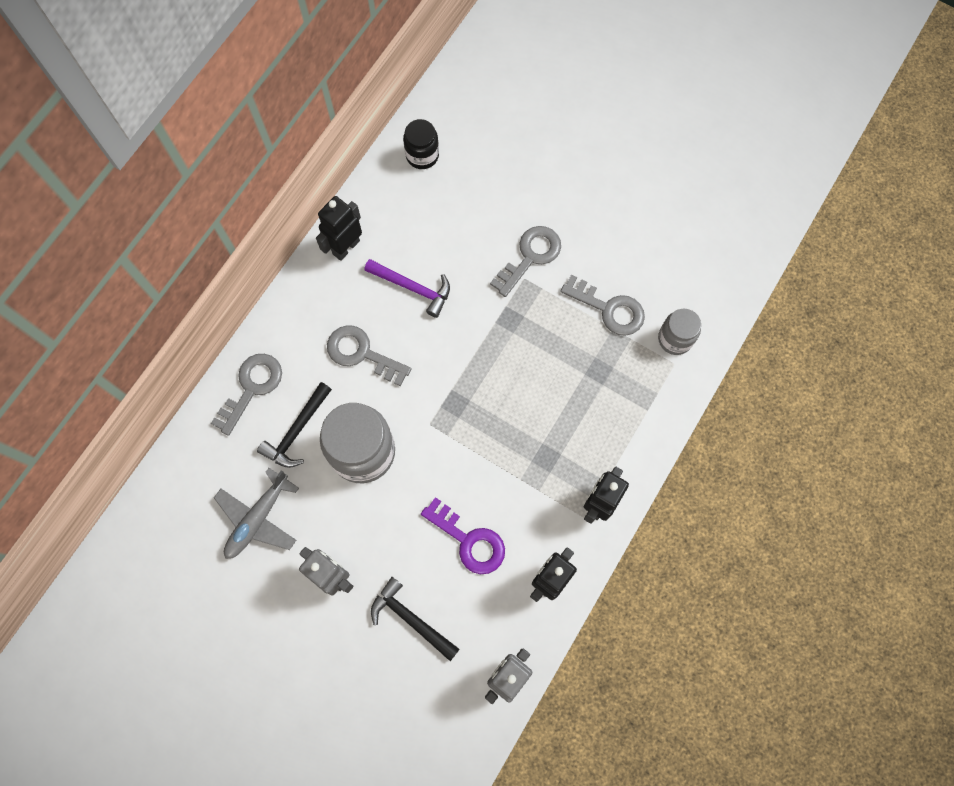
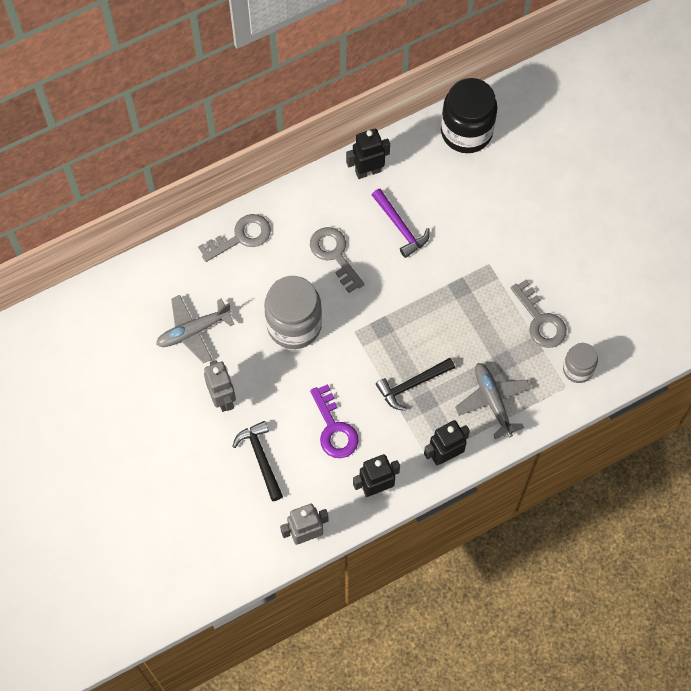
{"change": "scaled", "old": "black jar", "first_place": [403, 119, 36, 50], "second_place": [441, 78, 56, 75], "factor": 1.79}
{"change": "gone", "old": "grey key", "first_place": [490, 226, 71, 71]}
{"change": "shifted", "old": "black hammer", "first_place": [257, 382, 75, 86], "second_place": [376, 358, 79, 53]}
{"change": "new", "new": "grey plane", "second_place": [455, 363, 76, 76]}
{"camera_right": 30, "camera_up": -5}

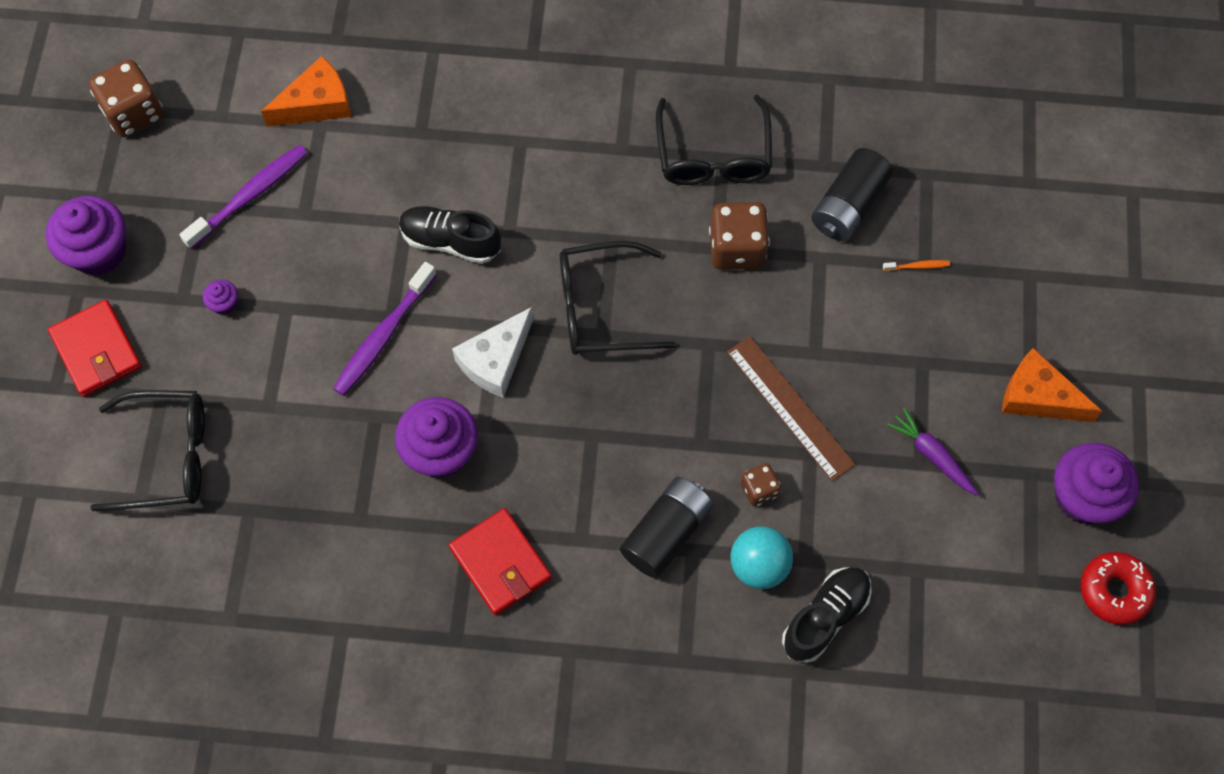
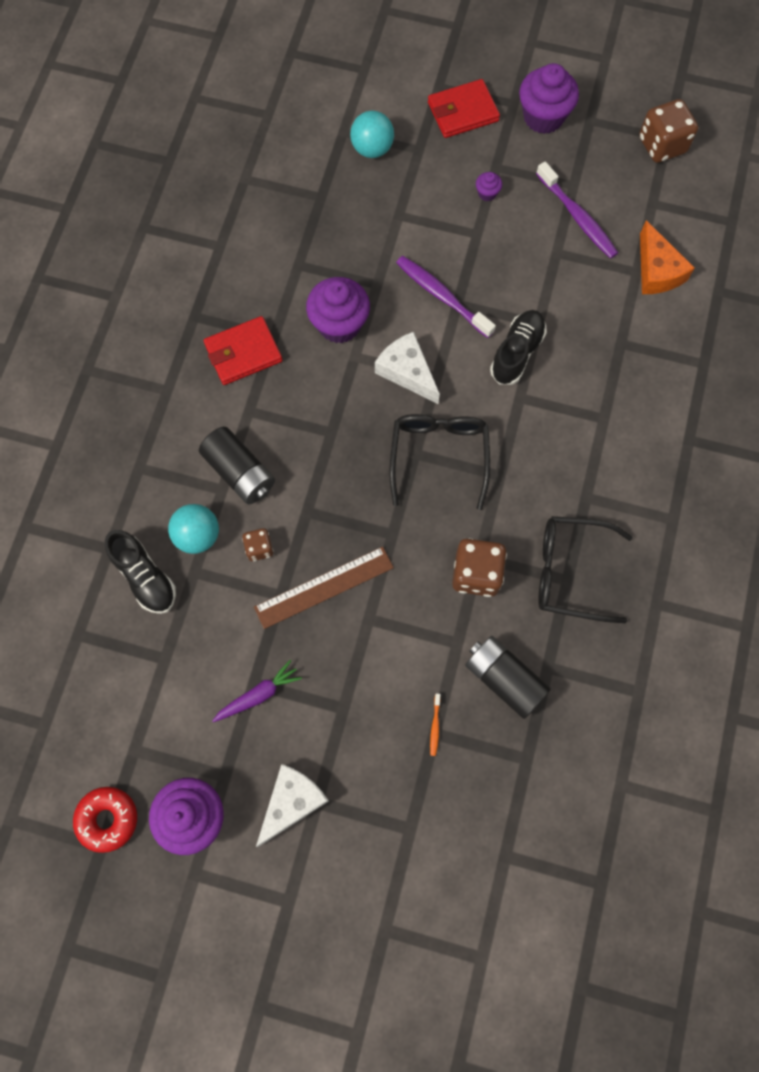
{"change": "repainted", "old": "orange cheese", "new": "white cheese", "first_place": [1002, 348, 100, 74], "second_place": [256, 764, 73, 83]}
{"change": "swapped", "old": "black glasses", "new": "turquoise ball", "first_place": [90, 390, 115, 121], "second_place": [350, 111, 44, 47]}
{"camera_right": 100, "camera_up": 5}

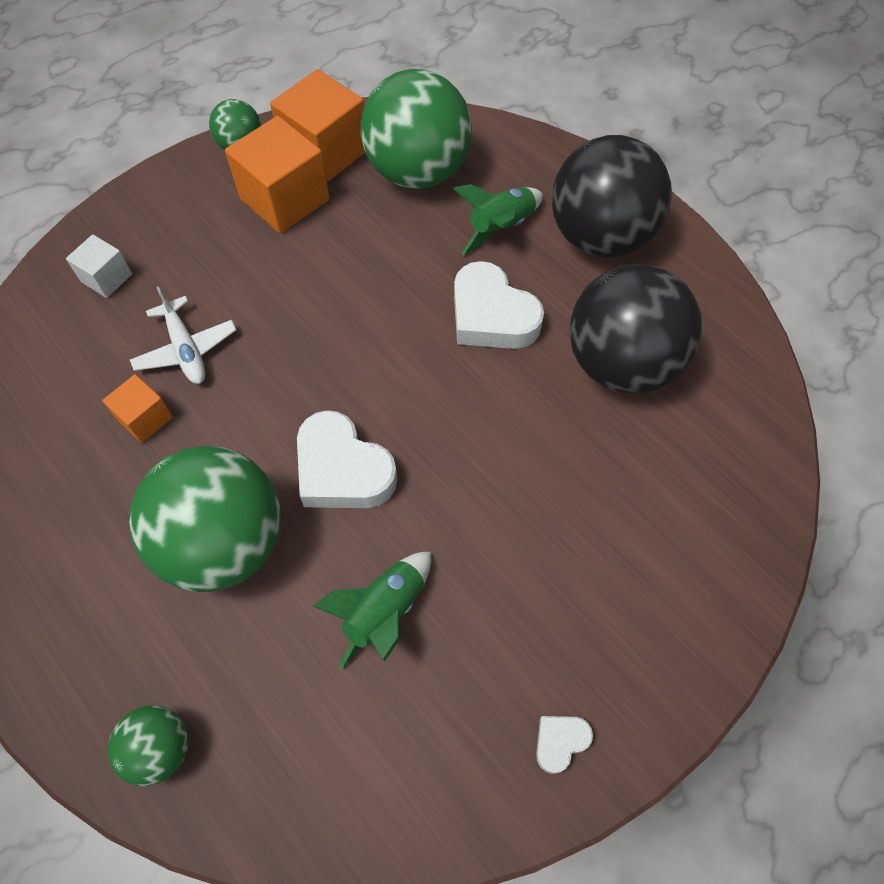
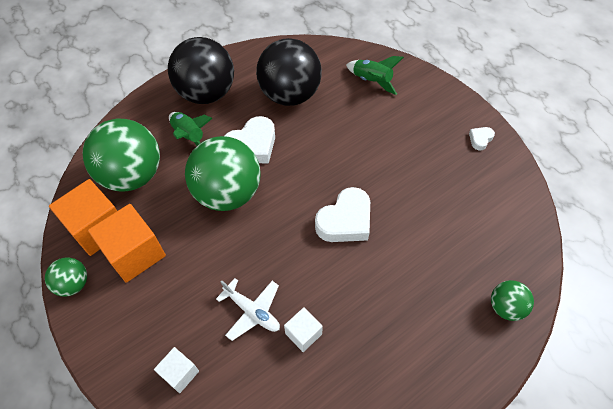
{"change": "rotated", "old": "white plane", "first_place": [130, 286, 106, 98], "second_place": [216, 278, 64, 63], "degrees": 60}
{"change": "repainted", "old": "orange cube", "new": "white cube", "first_place": [102, 374, 71, 69], "second_place": [284, 307, 39, 45]}
{"change": "shifted", "old": "green ball", "first_place": [129, 446, 152, 146], "second_place": [185, 136, 76, 75]}
{"change": "shifted", "old": "green rocket", "first_place": [313, 552, 118, 117], "second_place": [346, 56, 58, 39]}
{"change": "rotated", "old": "white heart", "first_place": [536, 716, 57, 58], "second_place": [469, 127, 26, 24], "degrees": 75}
{"camera_right": -85, "camera_up": -5}

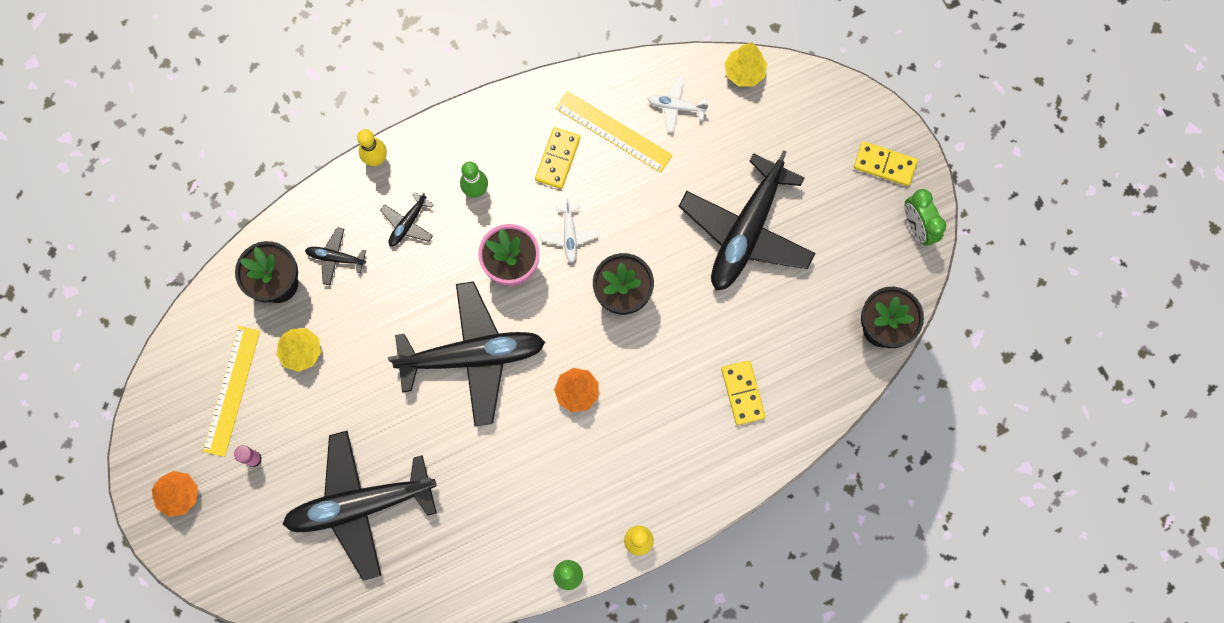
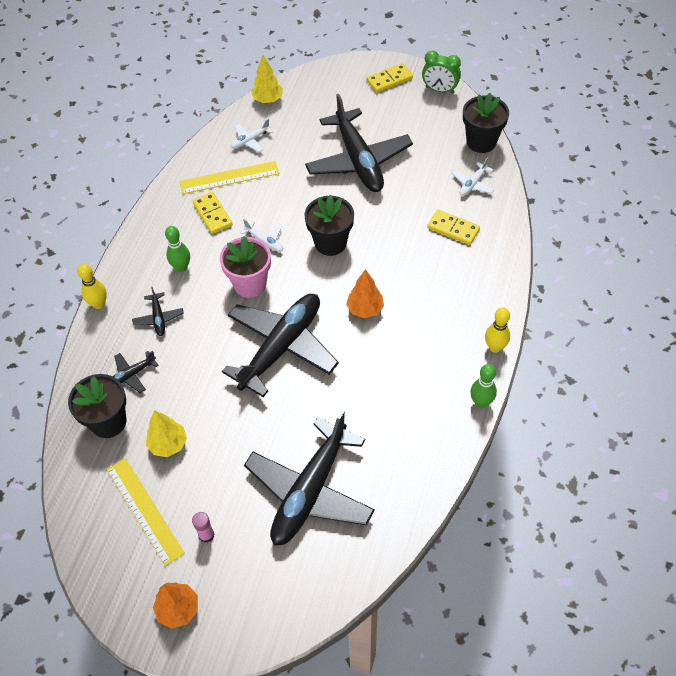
{"change": "new", "new": "white plane", "second_place": [452, 158, 43, 38]}
{"camera_right": -45, "camera_up": -20}

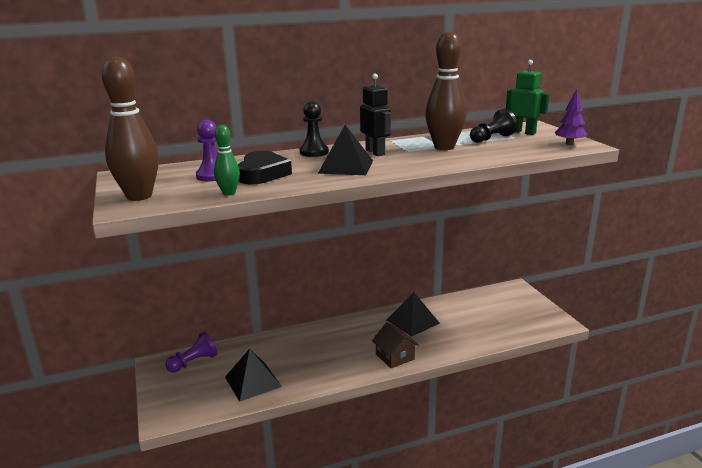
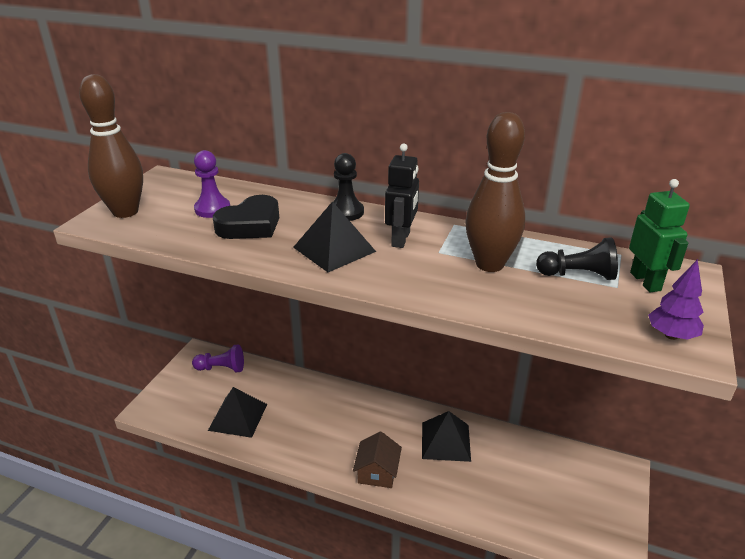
{"change": "gone", "old": "green bowling pin", "first_place": [214, 125, 26, 71]}
{"camera_right": 40, "camera_up": 10}

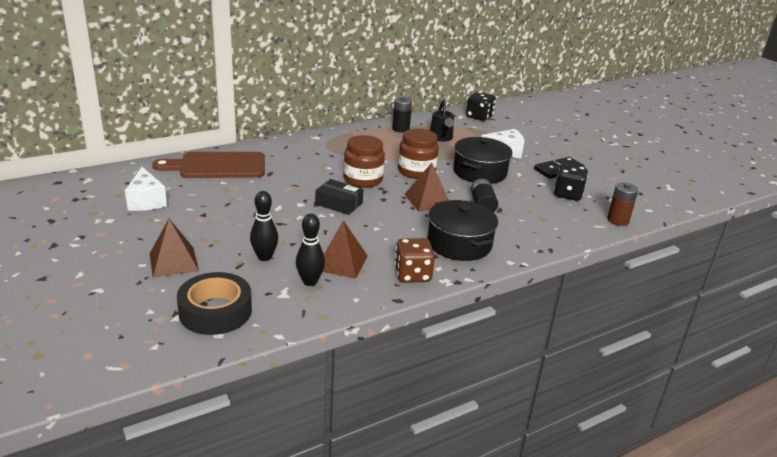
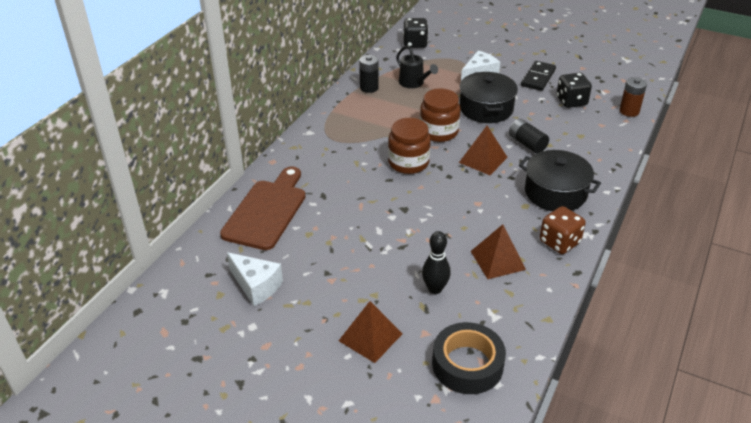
{"change": "rotated", "old": "brown cutting board", "first_place": [152, 152, 113, 26], "second_place": [220, 166, 86, 84], "degrees": 150}
{"change": "gone", "old": "black box", "first_place": [315, 179, 49, 36]}
{"change": "gone", "old": "black bowling pin", "first_place": [296, 214, 29, 72]}
{"camera_right": -30, "camera_up": 10}

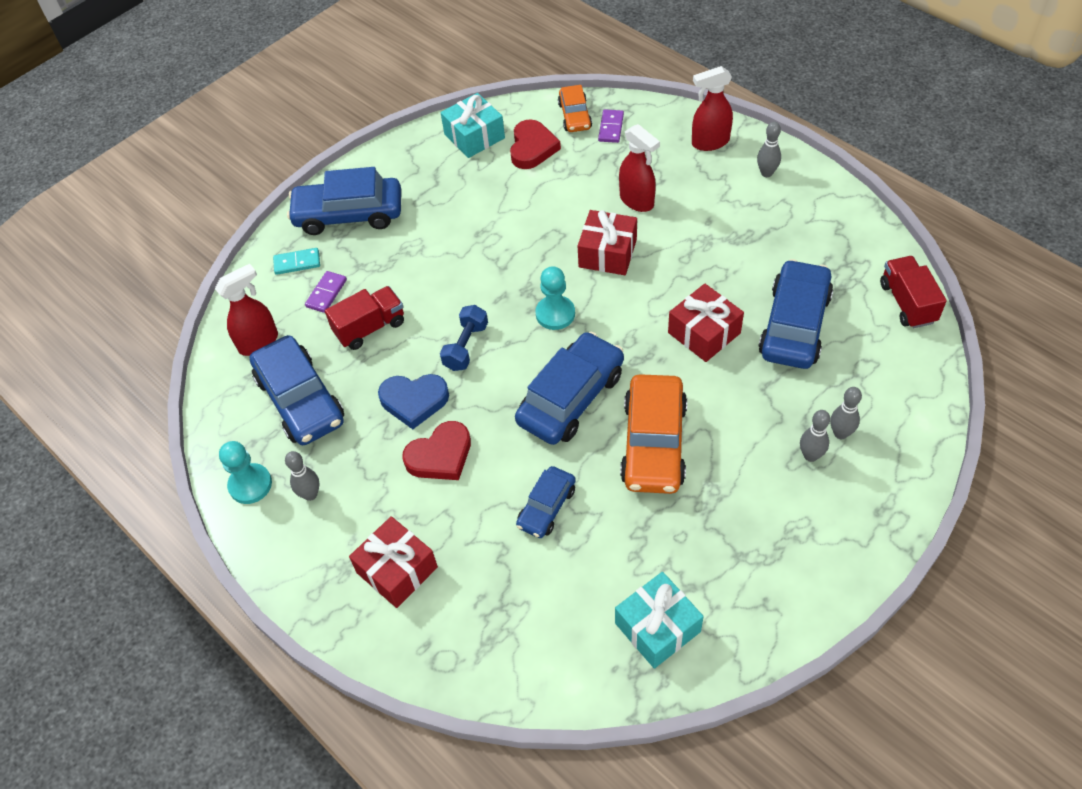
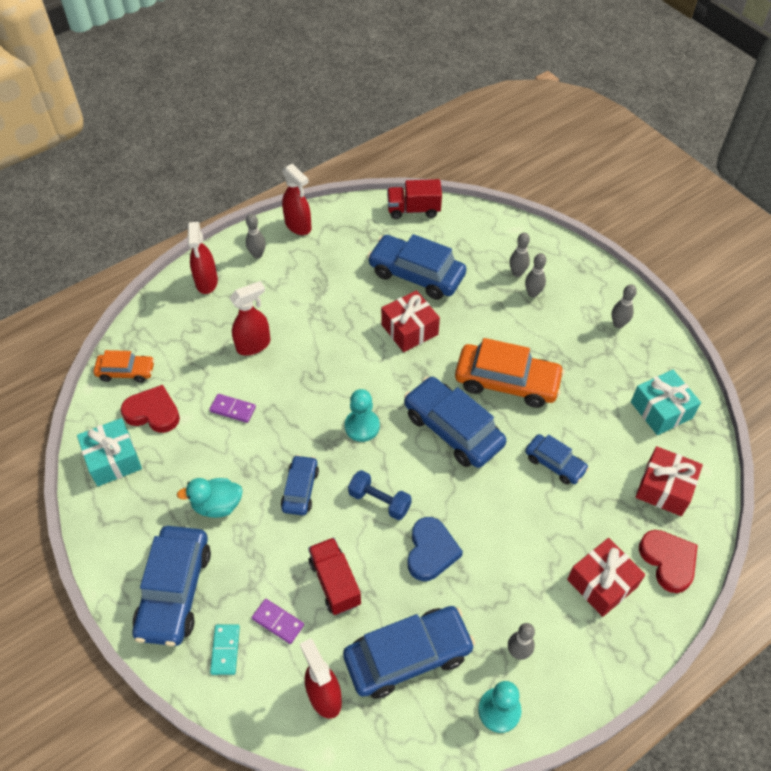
{"change": "shifted", "old": "purple domino", "first_place": [598, 110, 26, 33], "second_place": [209, 394, 47, 29]}
{"change": "shifted", "old": "red gift", "first_place": [578, 210, 59, 65], "second_place": [635, 446, 68, 70]}
{"change": "shifted", "old": "red heart", "first_place": [402, 421, 69, 59], "second_place": [639, 530, 59, 63]}
{"change": "new", "new": "red spray bottle", "second_place": [282, 164, 30, 71]}
{"change": "new", "new": "grey bowling pin", "second_place": [612, 284, 25, 44]}
{"change": "new", "new": "blue car", "second_place": [281, 455, 38, 61]}
{"change": "new", "new": "turquoise duck", "second_place": [177, 478, 66, 40]}
{"camera_right": -85, "camera_up": 0}

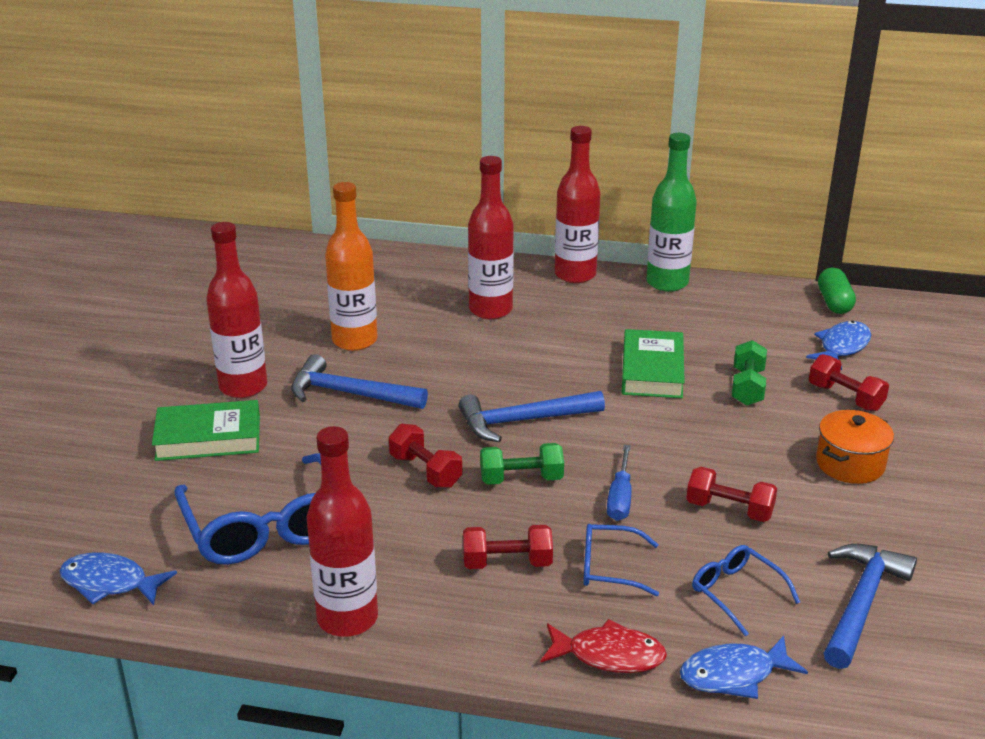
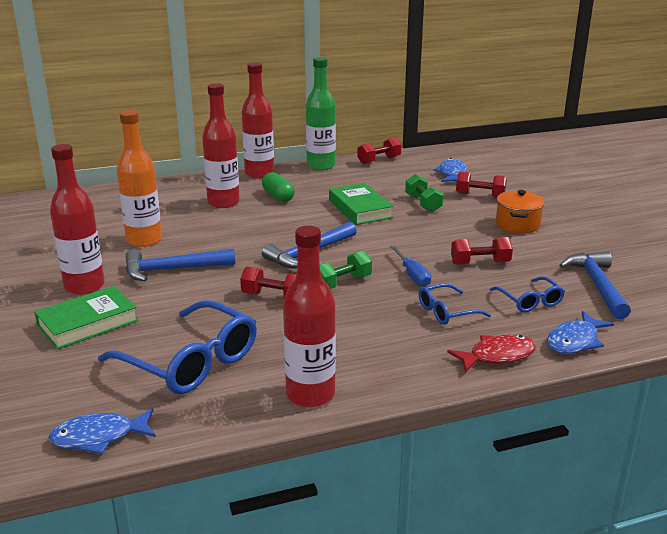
{"change": "shifted", "old": "green capsule", "first_place": [818, 268, 38, 46], "second_place": [262, 172, 33, 30]}
{"change": "shifted", "old": "red dumbbell", "first_place": [463, 525, 90, 44], "second_place": [357, 137, 44, 27]}
{"change": "rotated", "old": "blue glasses", "first_place": [692, 545, 108, 92], "second_place": [490, 276, 75, 36], "degrees": -135}
{"camera_right": -30, "camera_up": -5}

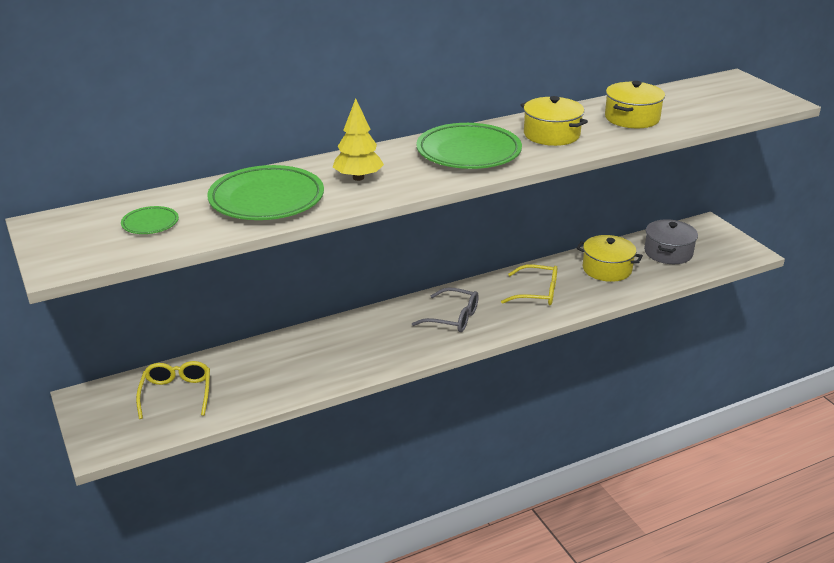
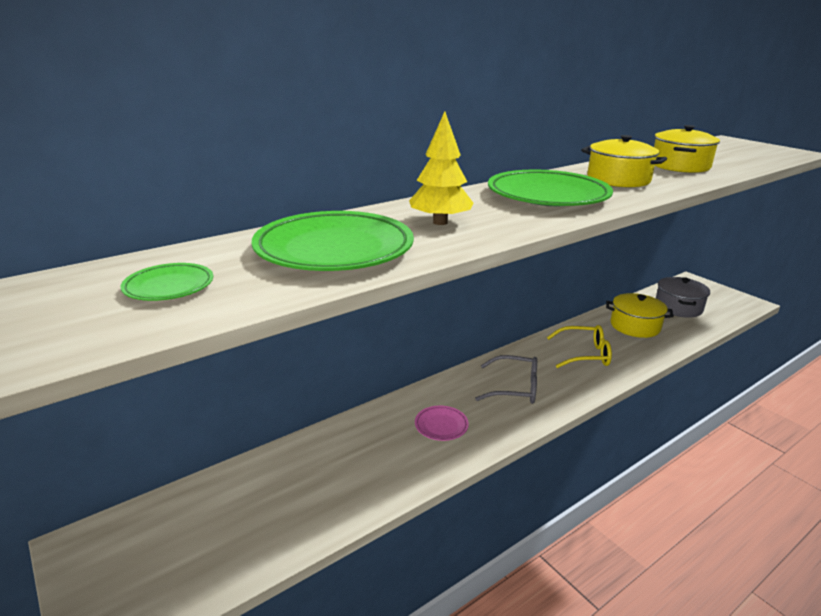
{"change": "gone", "old": "yellow glasses", "first_place": [136, 361, 74, 58]}
{"change": "new", "new": "pink plate", "second_place": [415, 406, 54, 35]}
{"camera_right": -10, "camera_up": -5}

